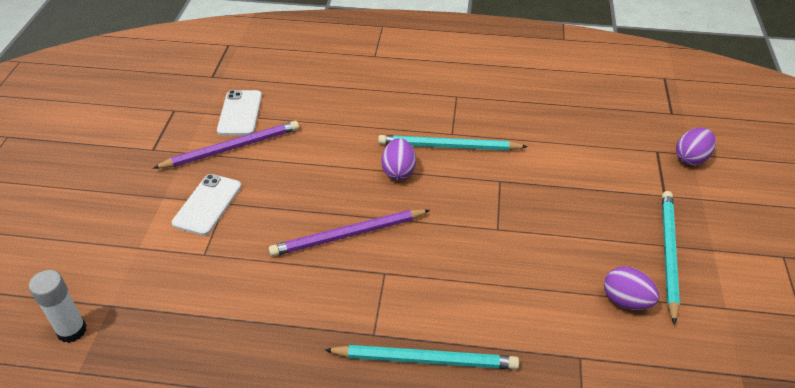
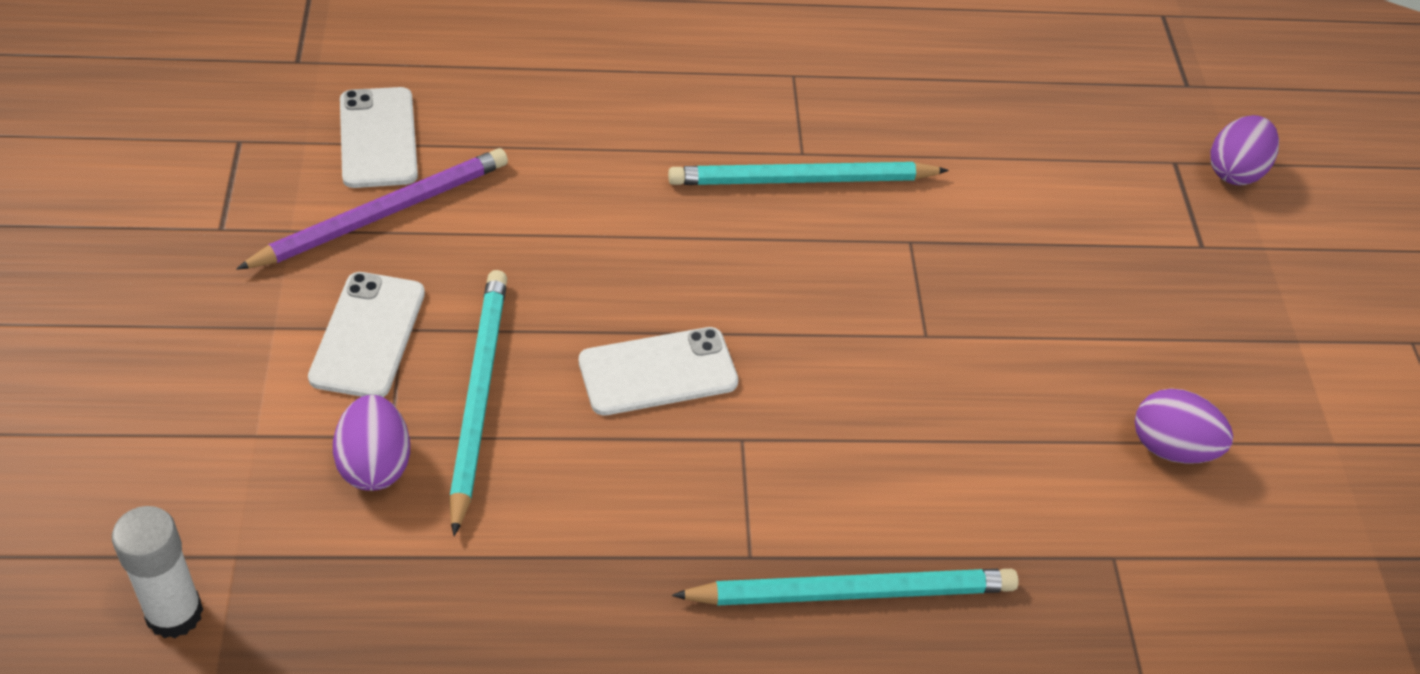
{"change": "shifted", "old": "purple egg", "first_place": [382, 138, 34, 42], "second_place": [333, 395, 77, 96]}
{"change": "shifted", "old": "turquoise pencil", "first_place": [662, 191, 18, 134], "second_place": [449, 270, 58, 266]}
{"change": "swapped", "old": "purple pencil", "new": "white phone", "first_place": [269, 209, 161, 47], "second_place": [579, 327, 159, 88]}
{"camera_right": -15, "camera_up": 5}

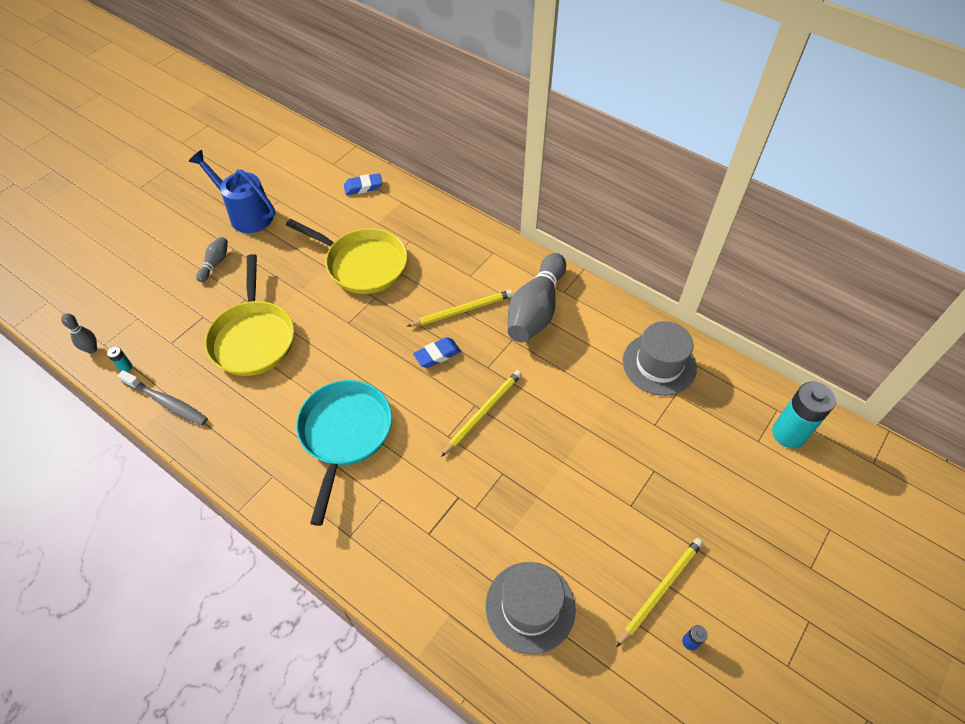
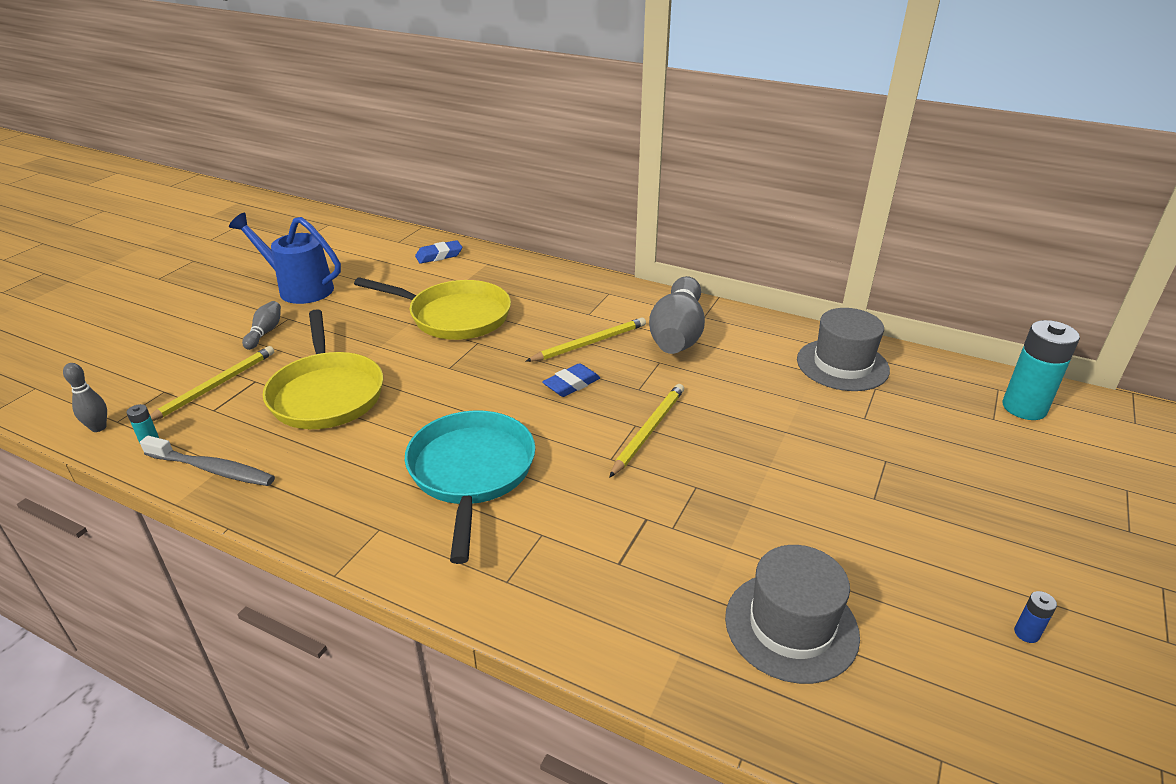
{"change": "shifted", "old": "yellow pencil", "first_place": [616, 538, 87, 110], "second_place": [150, 346, 124, 75]}
{"camera_right": -10, "camera_up": -20}

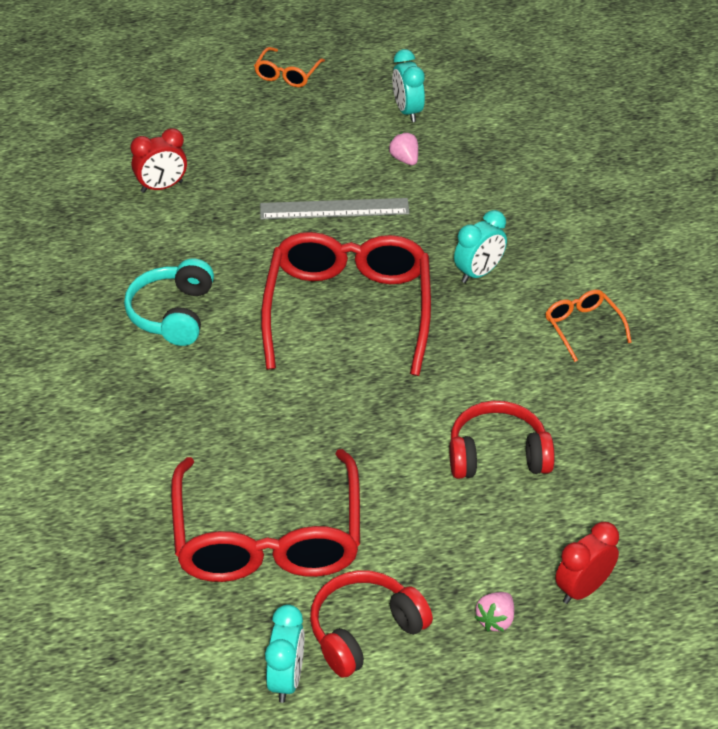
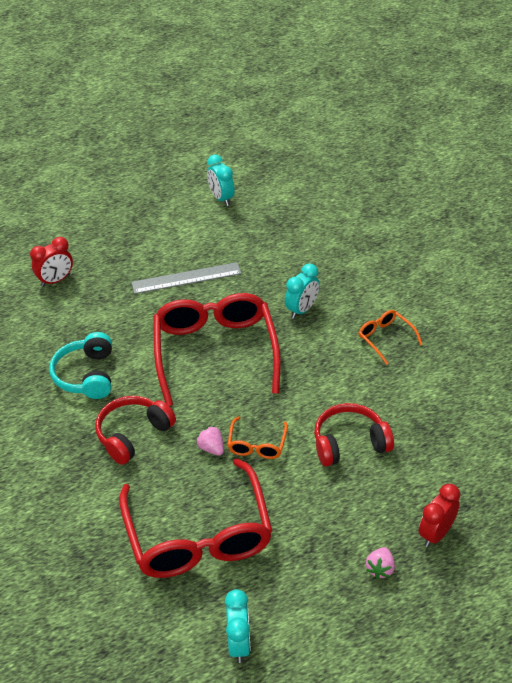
{"change": "shifted", "old": "orange glasses", "first_place": [254, 47, 71, 40], "second_place": [228, 417, 60, 42]}
{"change": "shifted", "old": "pink strawberry", "first_place": [389, 132, 29, 33], "second_place": [196, 426, 28, 30]}
{"change": "shifted", "old": "red headphones", "first_place": [310, 570, 123, 108], "second_place": [95, 396, 81, 69]}
{"camera_right": -10, "camera_up": 0}

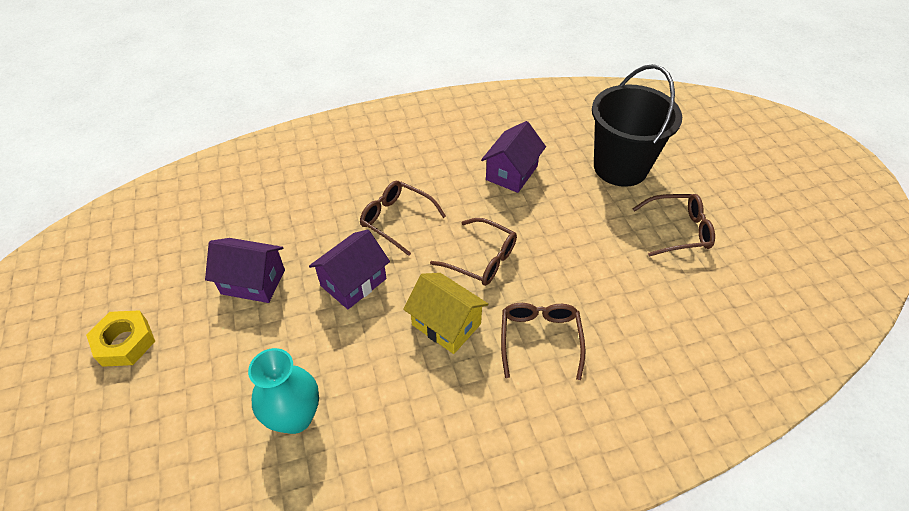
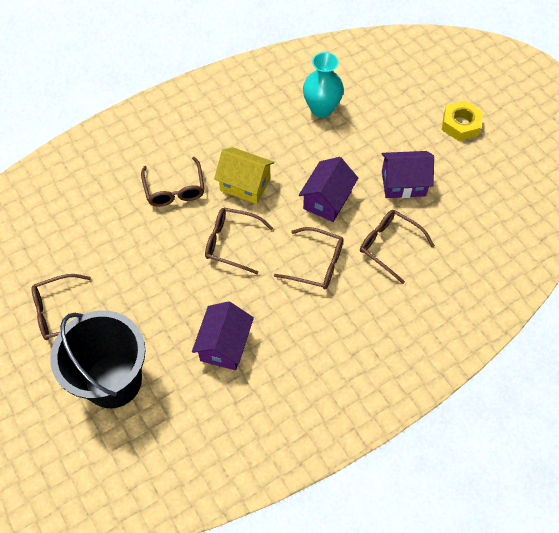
{"change": "new", "new": "brown glasses", "second_place": [360, 210, 75, 74]}
{"camera_right": 165, "camera_up": 10}

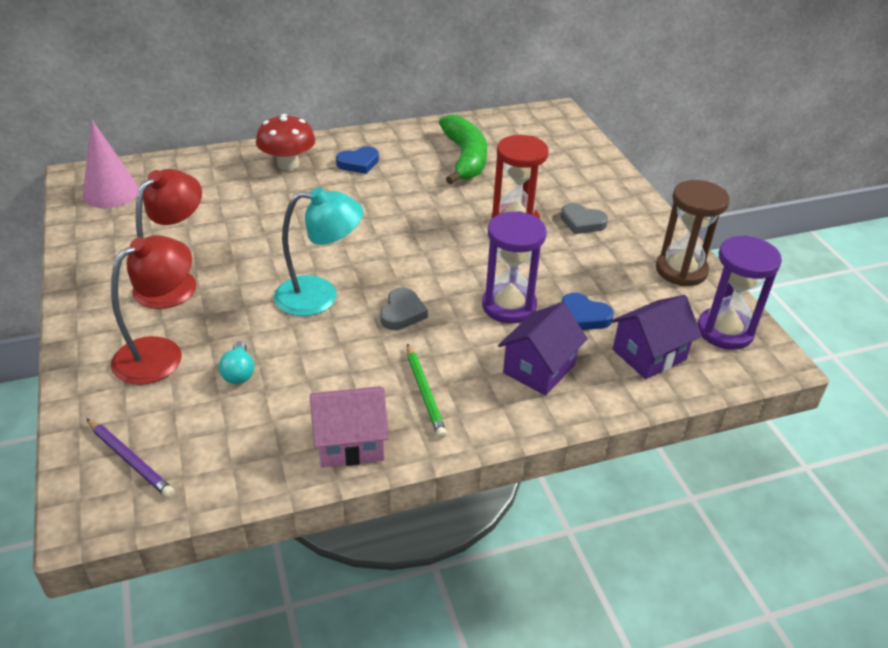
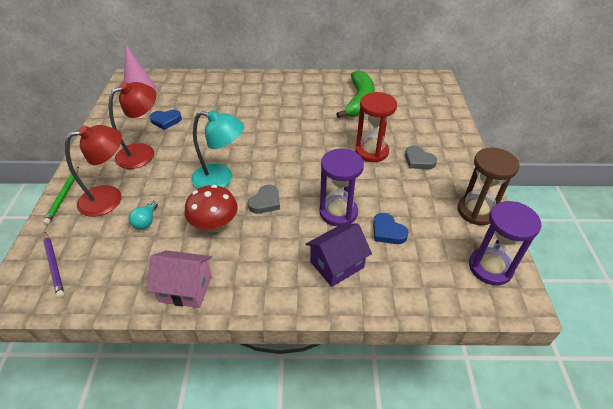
{"change": "shifted", "old": "red mushroom", "first_place": [256, 114, 60, 56], "second_place": [184, 185, 54, 48]}
{"change": "shifted", "old": "blue heart", "first_place": [336, 146, 43, 28], "second_place": [149, 110, 33, 20]}
{"change": "gone", "old": "purple house", "first_place": [611, 295, 91, 84]}
{"change": "shifted", "old": "green pencil", "first_place": [407, 344, 40, 94], "second_place": [43, 167, 36, 58]}
{"camera_right": 20, "camera_up": 5}

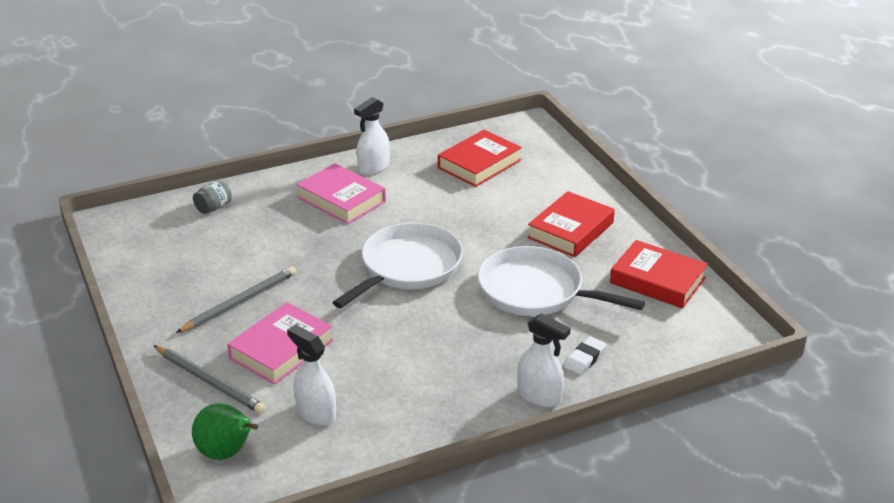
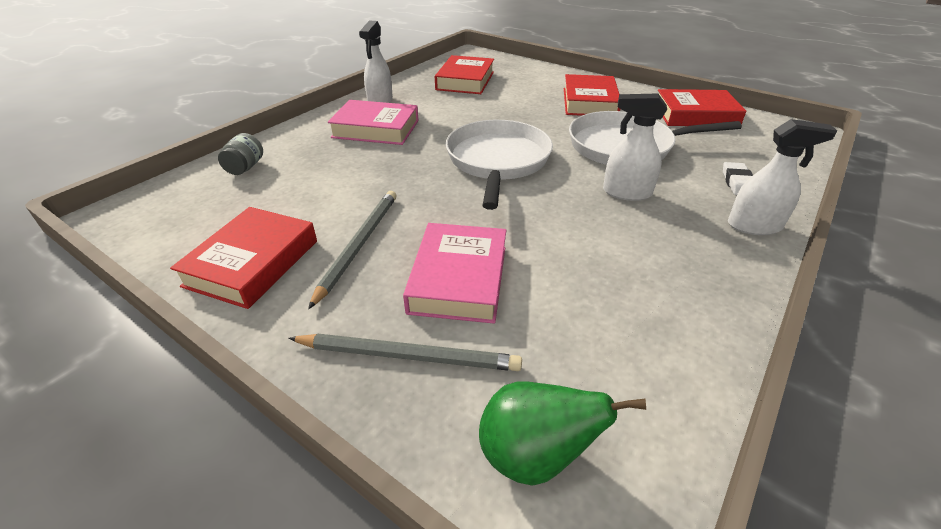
{"change": "shifted", "old": "white spray bottle", "first_place": [287, 325, 49, 101], "second_place": [603, 94, 64, 107]}
{"change": "new", "new": "red book", "second_place": [170, 207, 147, 102]}
{"camera_right": -30, "camera_up": 5}

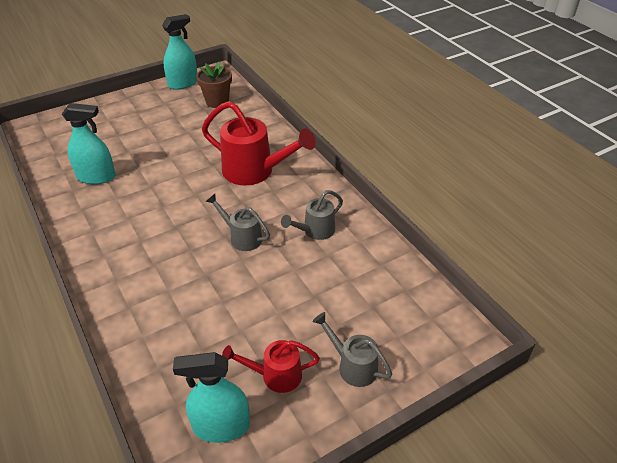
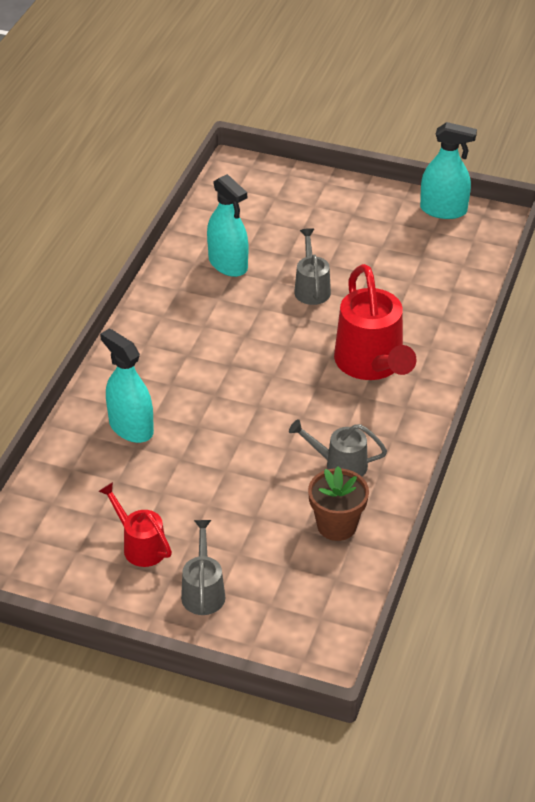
{"change": "shifted", "old": "brown flower pot", "first_place": [196, 62, 36, 46], "second_place": [308, 466, 61, 75]}
{"change": "shifted", "old": "grey watering can", "first_place": [205, 194, 65, 57], "second_place": [294, 228, 37, 77]}
{"change": "shifted", "old": "turquoise spray bottle", "first_place": [173, 352, 77, 91], "second_place": [100, 328, 54, 115]}
{"camera_right": 50, "camera_up": 0}

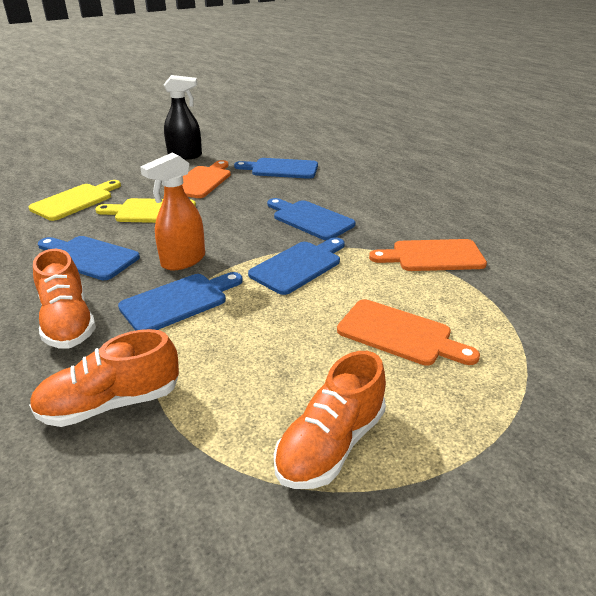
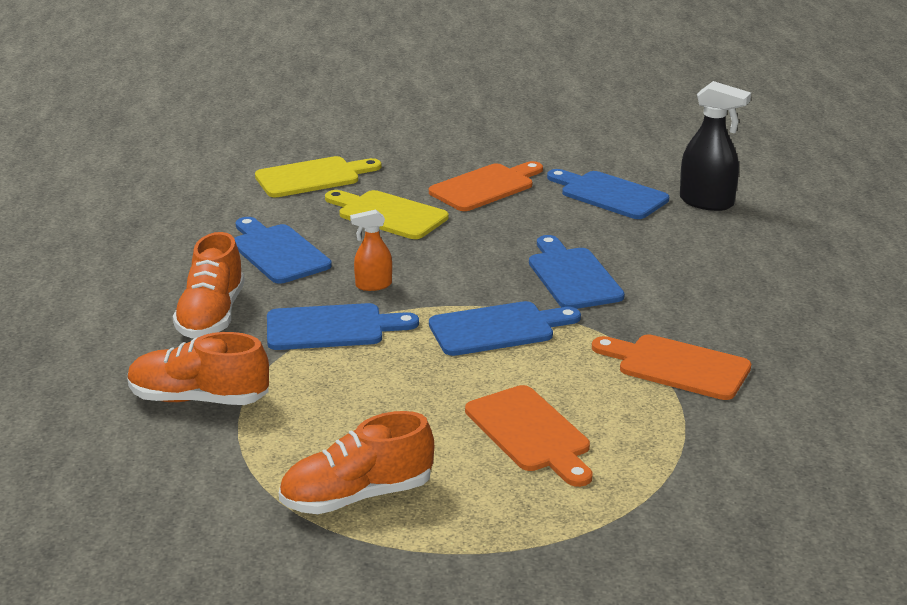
{"change": "shifted", "old": "black spray bottle", "first_place": [164, 75, 38, 85], "second_place": [680, 81, 71, 130]}
{"change": "scaled", "old": "orange spray bottle", "first_place": [140, 153, 65, 117], "second_place": [350, 210, 42, 81], "factor": 0.59}
{"camera_right": 30, "camera_up": -5}

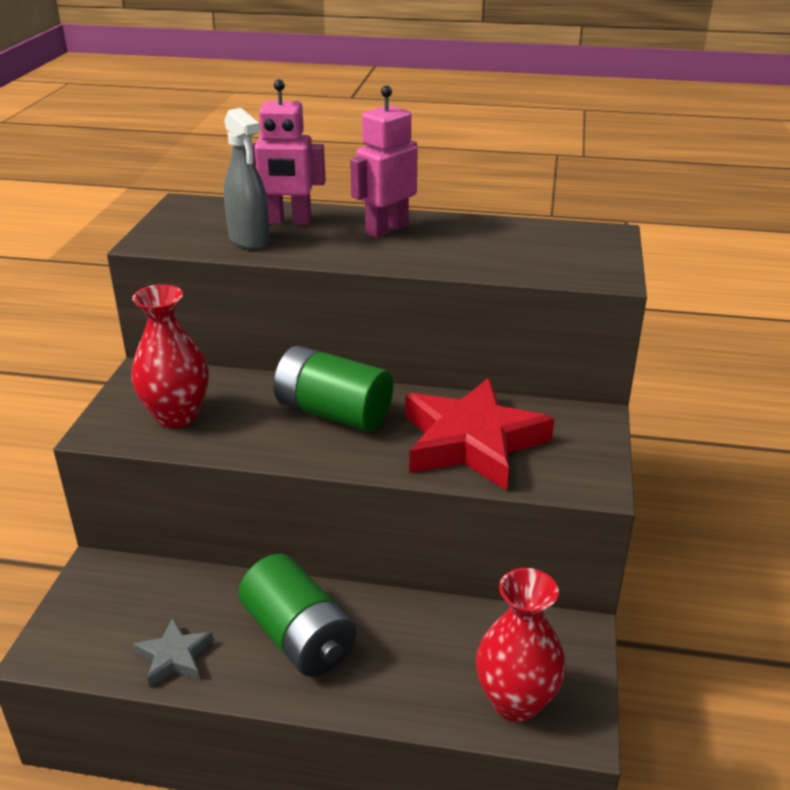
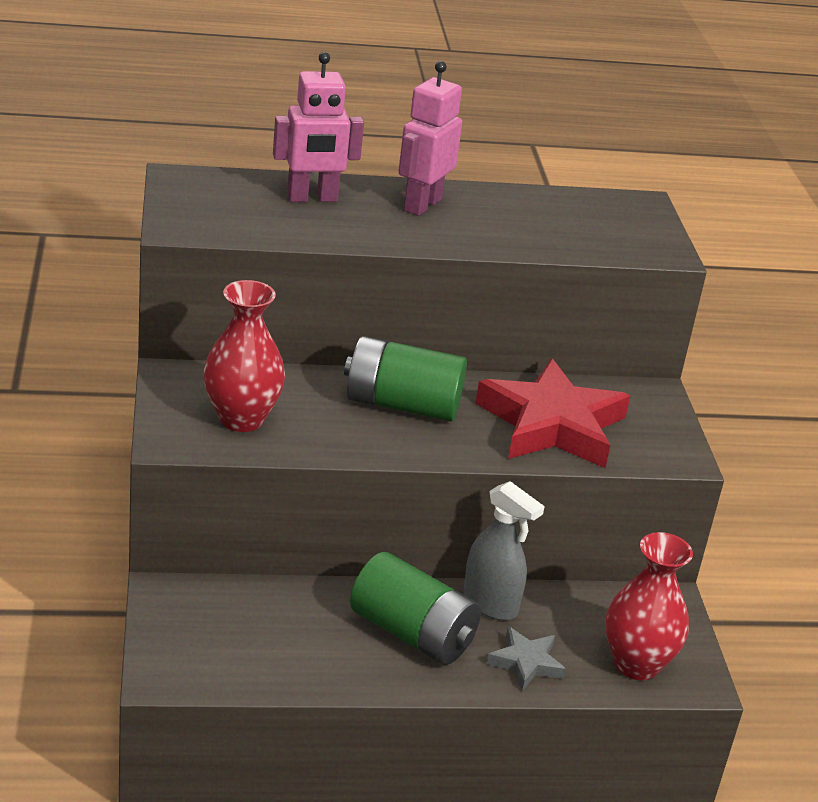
{"change": "shifted", "old": "grey spray bottle", "first_place": [224, 108, 46, 142], "second_place": [463, 481, 82, 139]}
{"change": "shifted", "old": "grey star", "first_place": [133, 618, 81, 70], "second_place": [487, 626, 79, 65]}
{"camera_right": -20, "camera_up": 0}

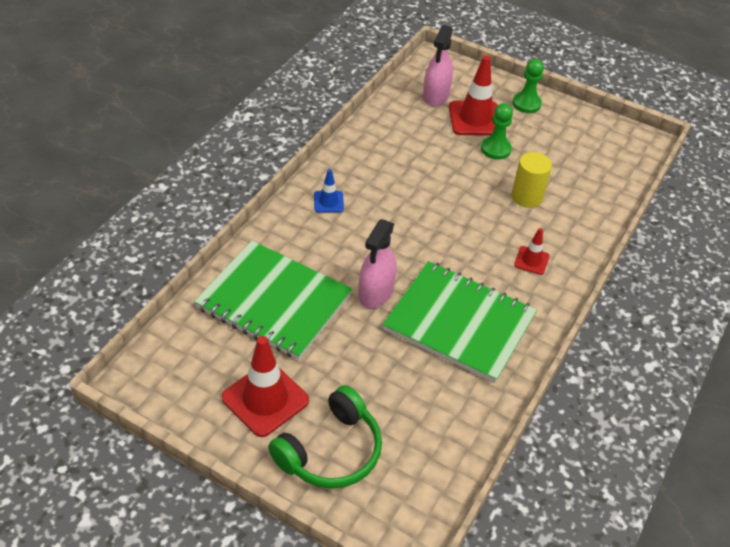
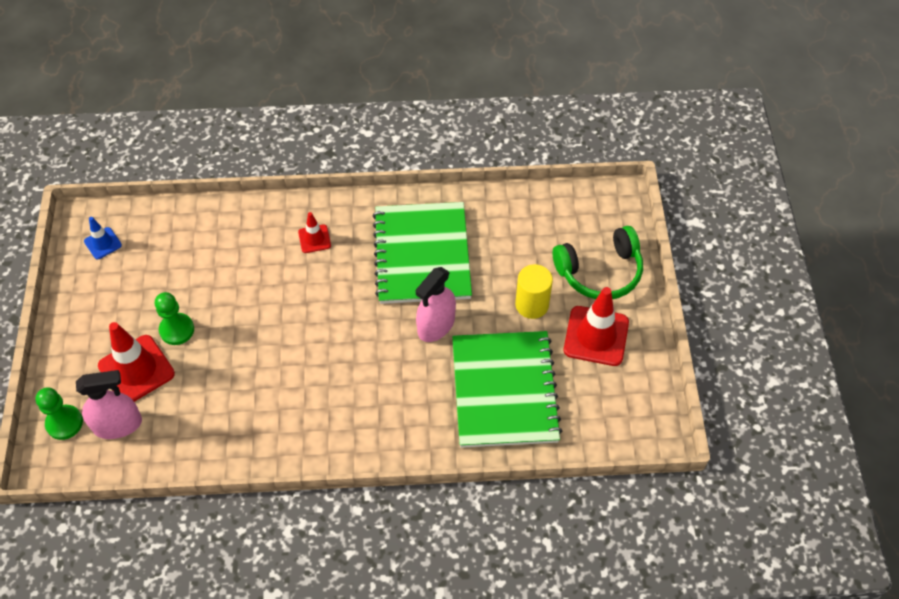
{"change": "shifted", "old": "green pawn", "first_place": [512, 59, 32, 54], "second_place": [36, 387, 47, 53]}
{"change": "shifted", "old": "yellow cylinder", "first_place": [512, 152, 40, 56], "second_place": [515, 264, 38, 55]}
{"change": "shifted", "old": "blue traffic cone", "first_place": [314, 169, 30, 44], "second_place": [84, 217, 38, 42]}
{"change": "rotated", "old": "pink spray bottle", "first_place": [359, 219, 37, 89], "second_place": [415, 267, 41, 75], "degrees": 135}
{"change": "rotated", "old": "green headphones", "first_place": [268, 385, 114, 104], "second_place": [553, 226, 90, 73], "degrees": 150}
{"camera_right": -120, "camera_up": 10}

